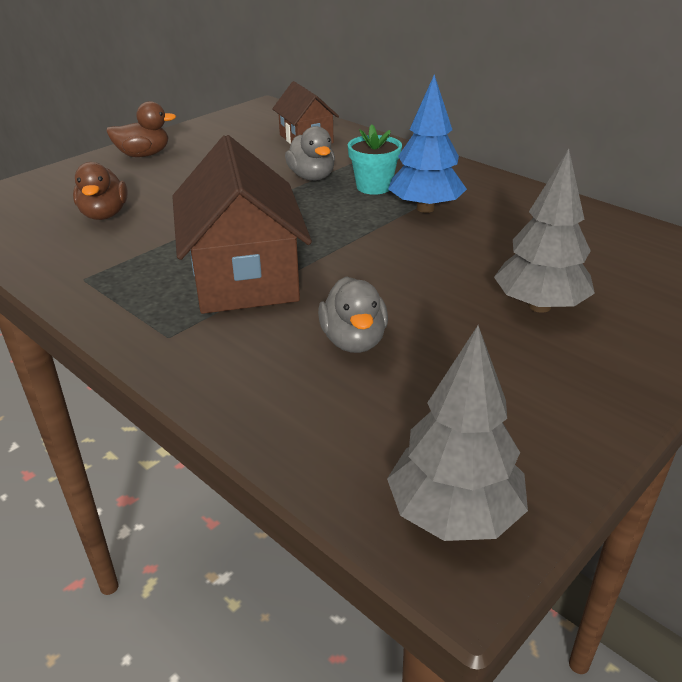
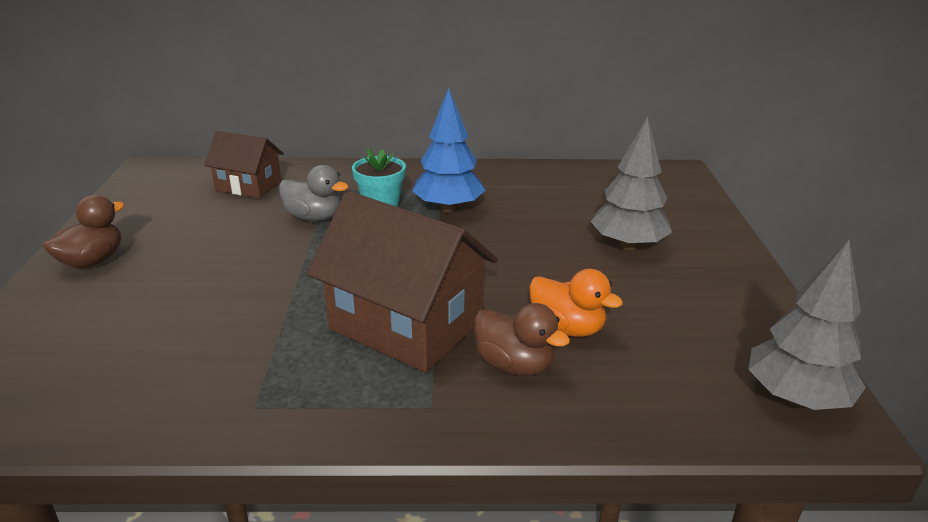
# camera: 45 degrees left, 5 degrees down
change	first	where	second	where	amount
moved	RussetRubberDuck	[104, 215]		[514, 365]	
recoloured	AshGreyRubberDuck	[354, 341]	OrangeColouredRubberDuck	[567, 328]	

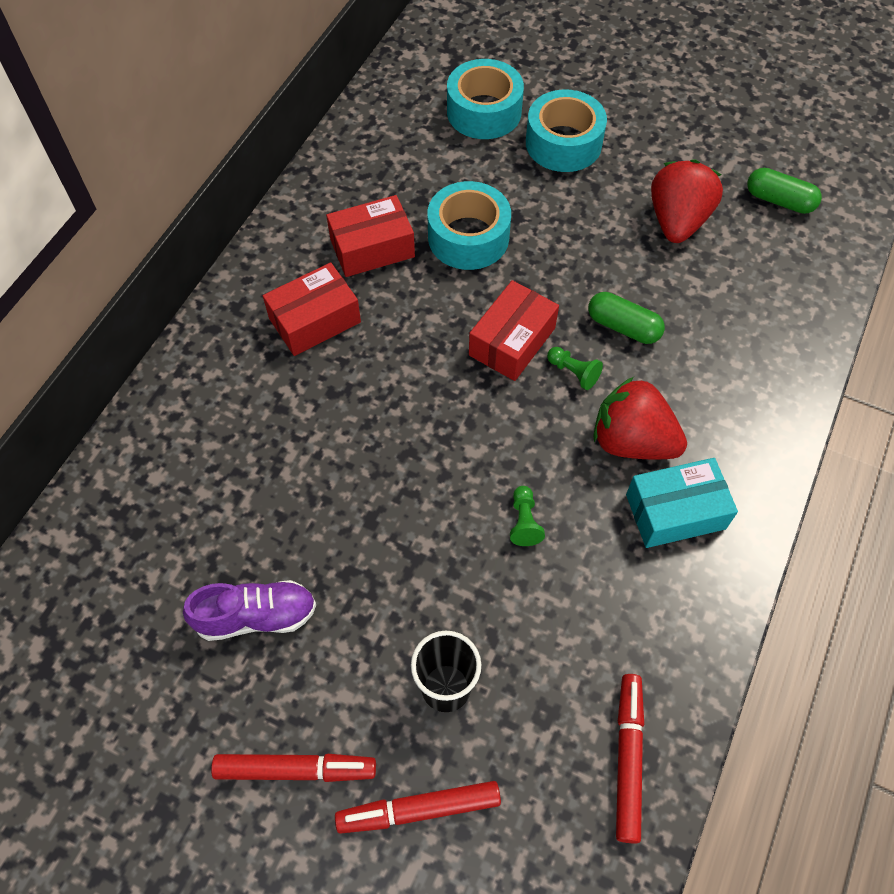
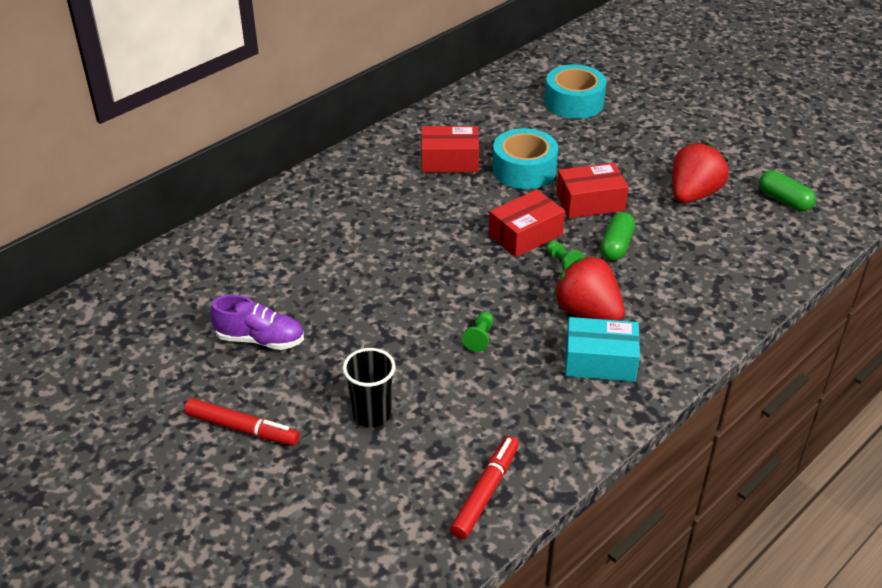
# camera: 20 degrees right, 20 degrees down
change	first	where	second	where	amount
moved	ScarletParcel	[315, 320]		[590, 202]	
turned	GreenCapsule	[623, 327]		[616, 246]	60 degrees clockwise
removed	ScarletMarkerPen	[419, 809]			
removed	TurquoiseRollOfTape	[563, 143]			

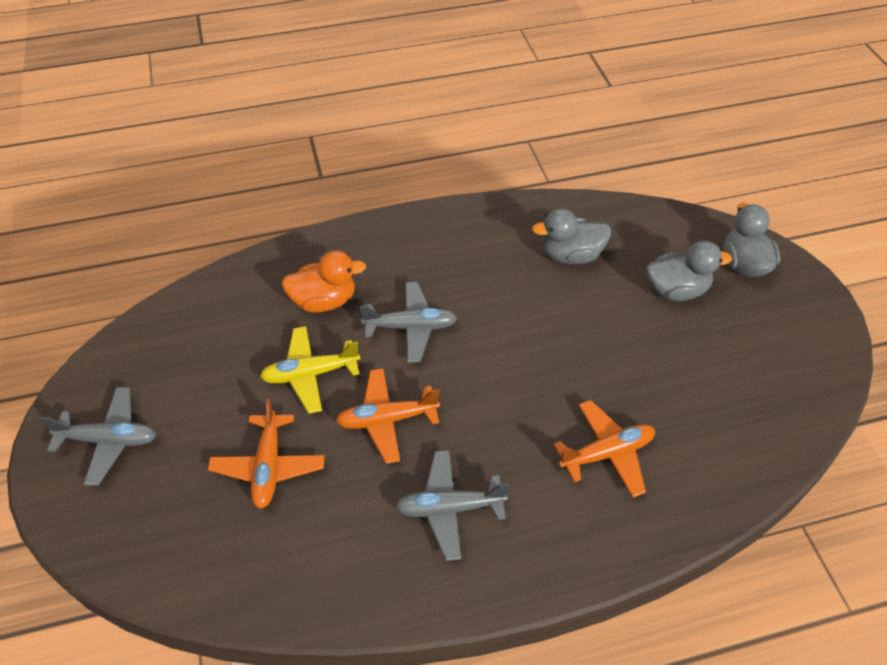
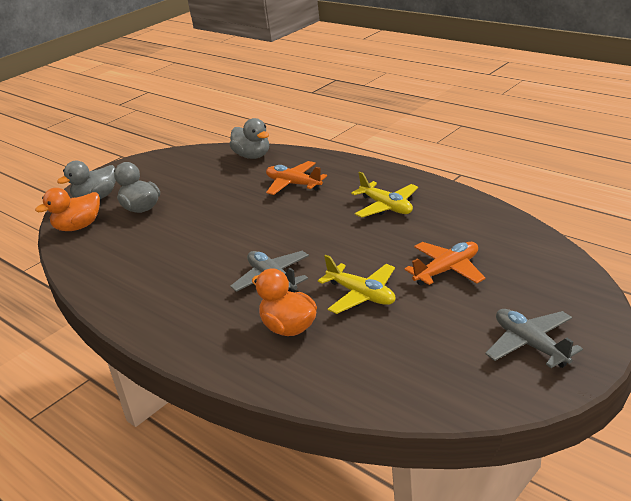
# camera: 120 degrees left, 20 degrees down
change	first	where	second	where	amount
added			OrangeColouredRubberDuck	[78, 227]	
moved	AshGreyRubberDuck	[570, 255]		[252, 156]	
recoloured	AshGreyToyPlane	[449, 508]	YellowToyPlane	[386, 207]	
removed	OrangeColouredToyPlane	[387, 419]			

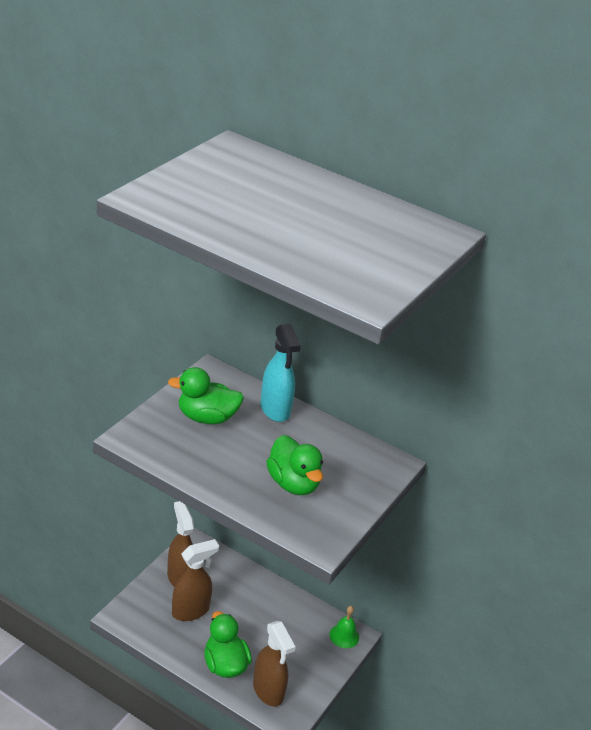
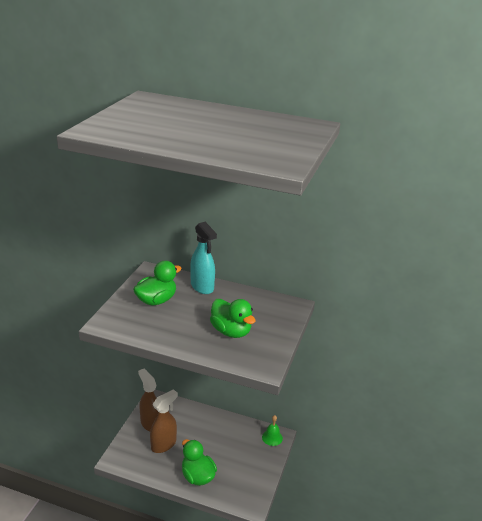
# camera: 10 degrees left, 5 degrees down
change	first	where	second	where	amount
turned	GreenRubberDuck	[206, 417]		[156, 300]	150 degrees clockwise
removed	RussetSprayCleaner	[268, 691]			

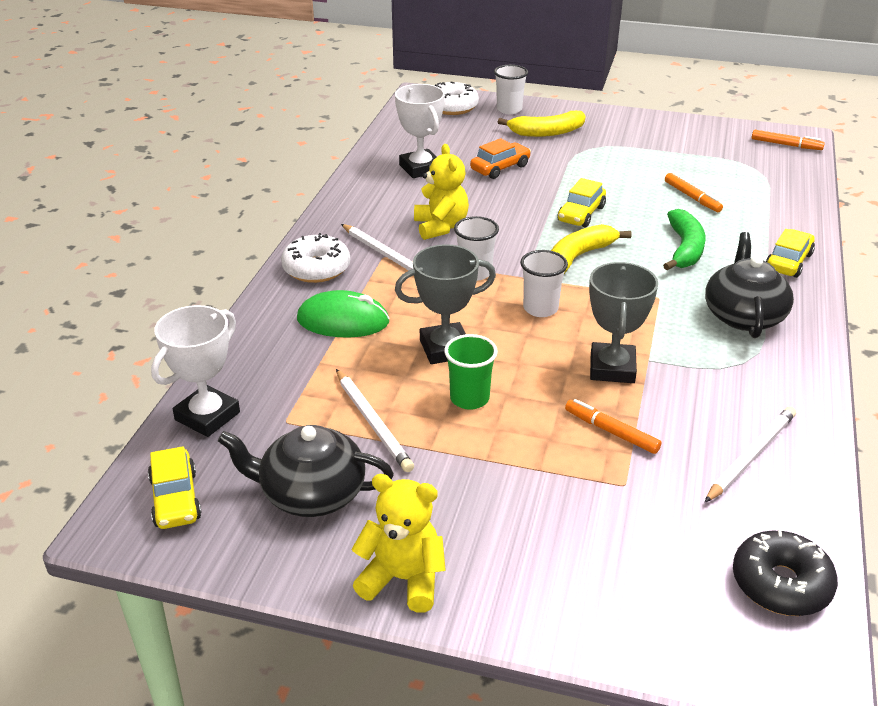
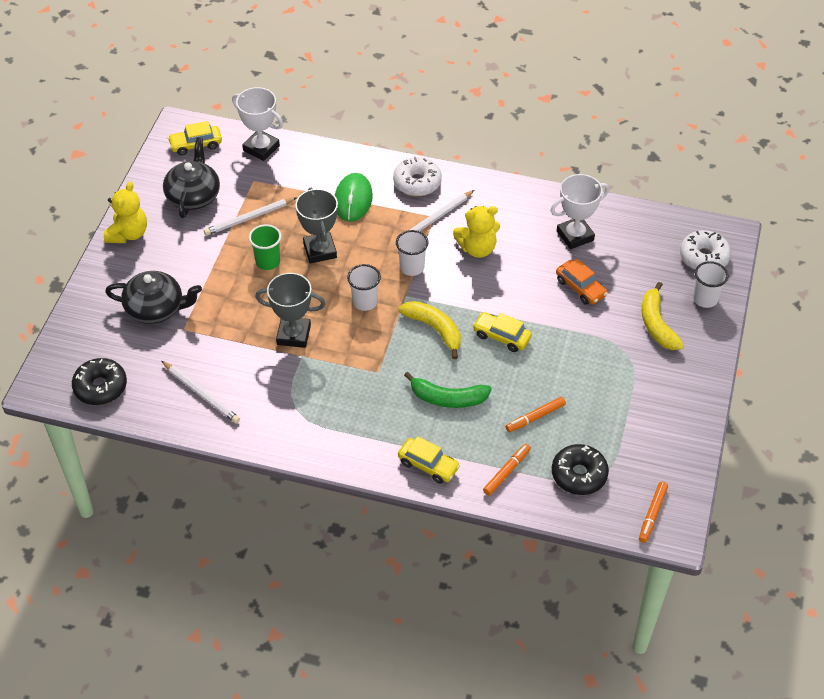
# camera: 90 degrees right, 15 degrees up
change	first	where	second	where	amount
moved	BlackTeaPot	[743, 315]		[156, 309]	
moved	OrangeColouredMarkerPen	[611, 431]		[507, 472]	
added			BlackGlazedDonut	[579, 475]	

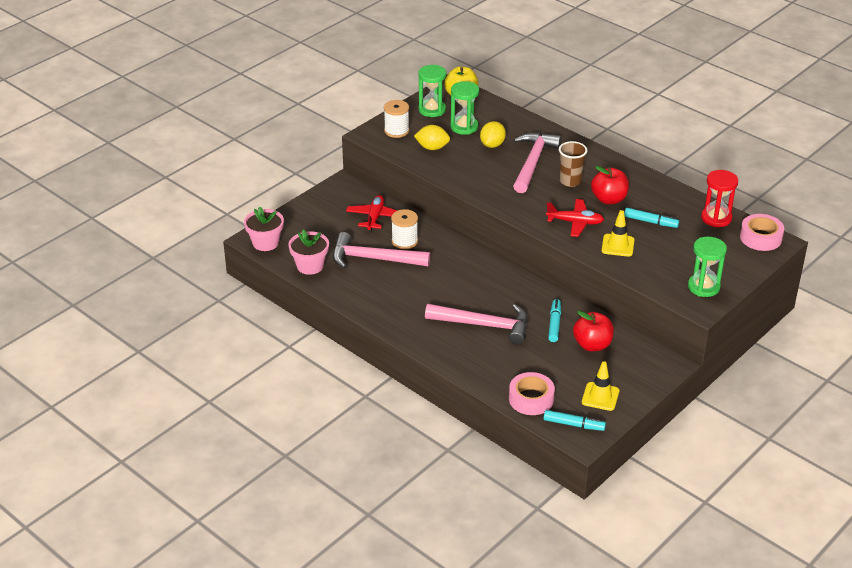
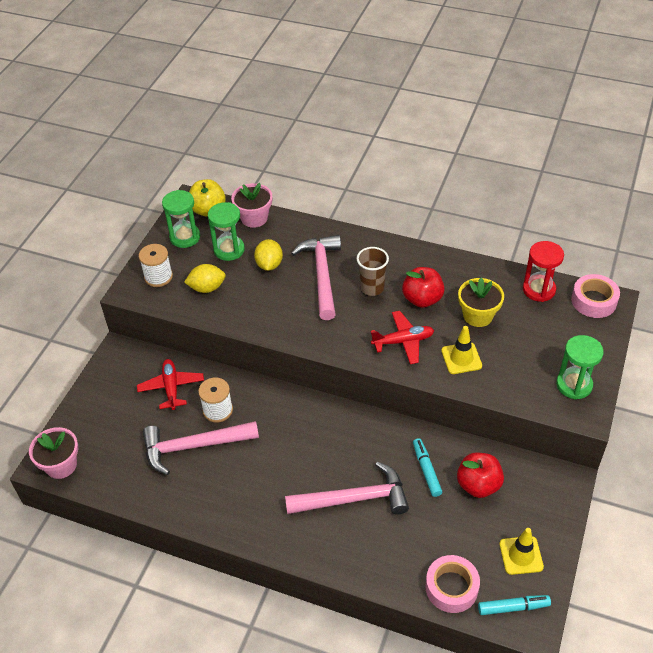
# camera: 20 degrees left, 10 degrees up
change	first	where	second	where	amount
moved	RosyPottedPlant	[310, 266]		[254, 218]	
replaced	TurquoiseMarkerPen	[650, 222]	YellowPottedPlant	[478, 315]	

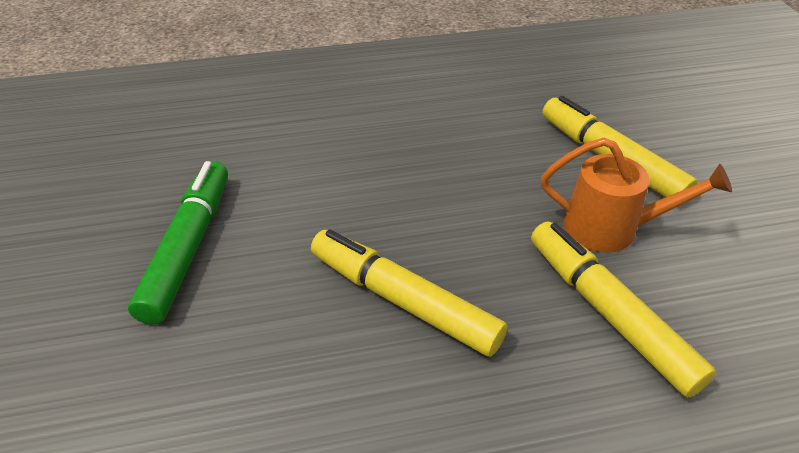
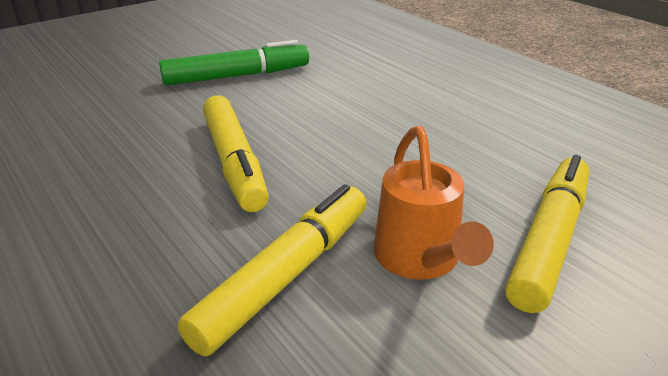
# camera: 65 degrees right, 10 degrees down
change	first	where	second	where	amount
turned	YellowMarkerPen	[403, 301]		[234, 162]	150 degrees clockwise

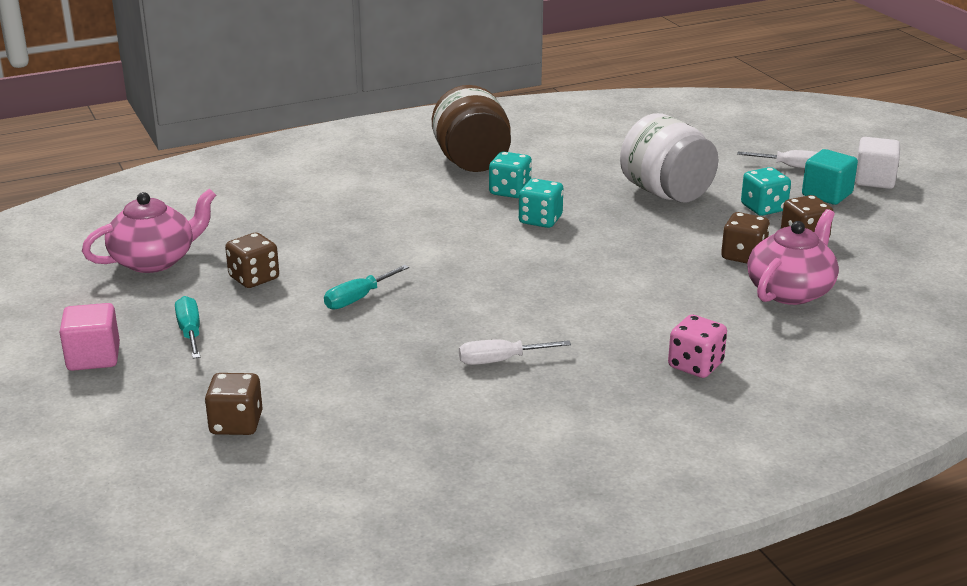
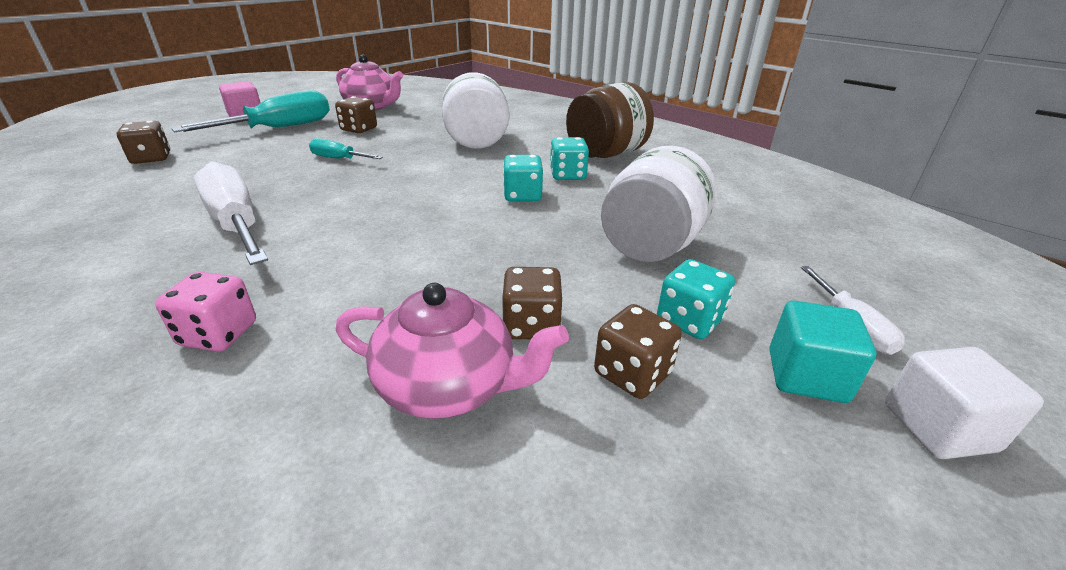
# camera: 65 degrees right, 5 degrees up
change	first	where	second	where	amount
resized	TurquoiseScrewdriver	[190, 332]		[279, 128]	x1.95
resized	WhiteScrewdriver	[500, 360]		[236, 223]	x1.95
added			WhiteJar	[476, 140]	

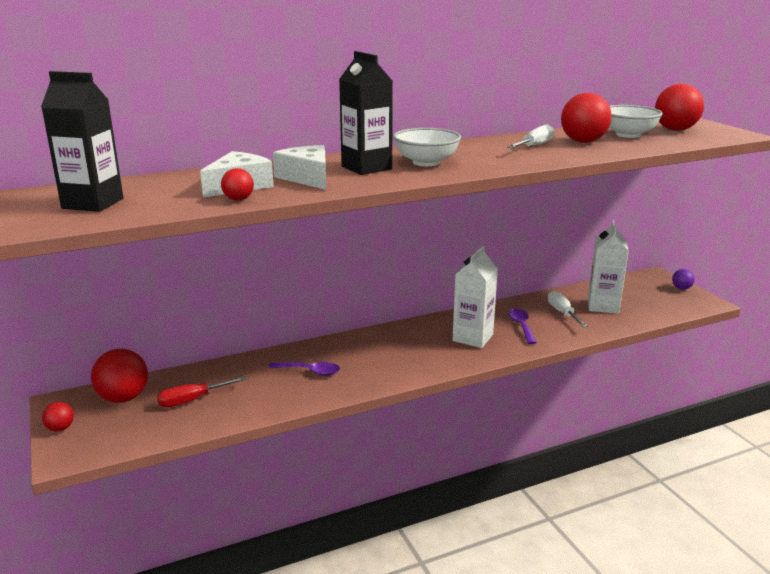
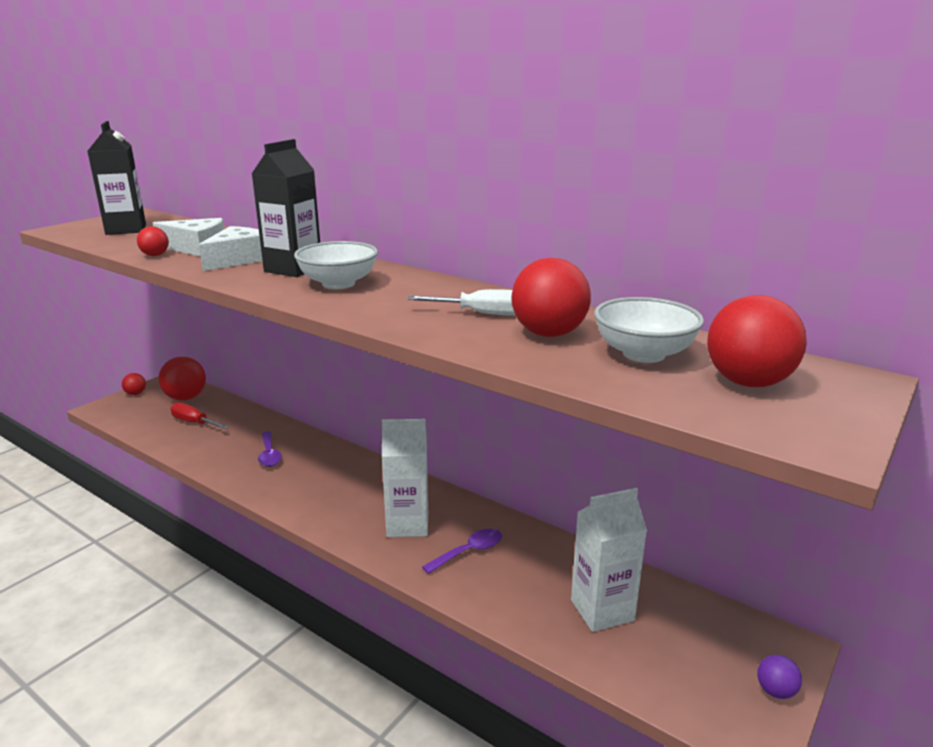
# camera: 60 degrees right, 0 degrees up
change	first	where	second	where	amount
removed	WhiteScrewdriver	[563, 313]			

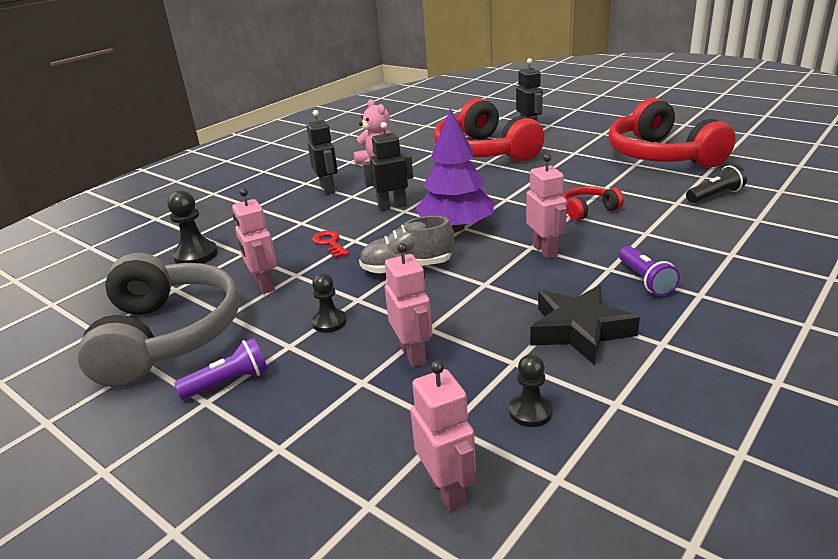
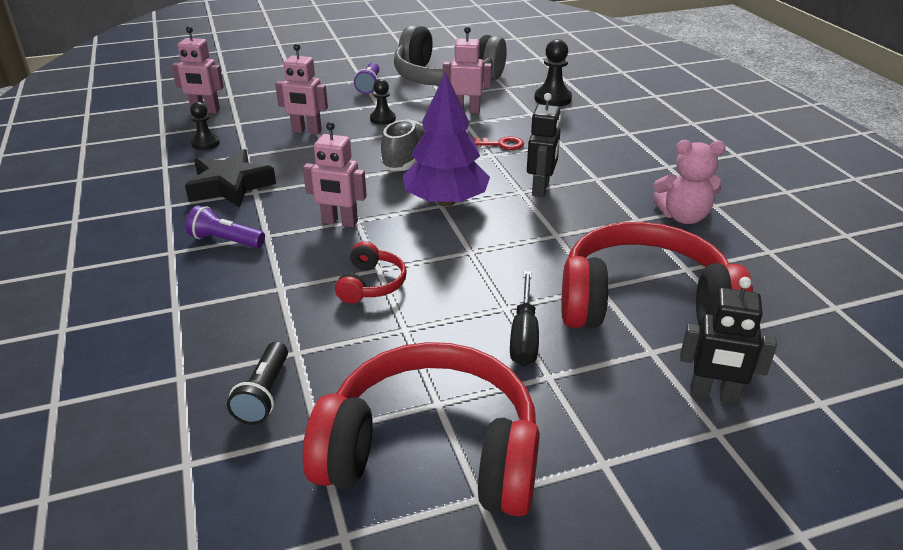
# camera: 120 degrees right, 5 degrees up
change	first	where	second	where	amount
added			BlackScrewdriver	[524, 335]	
removed	BlackRobotFigure	[328, 189]			

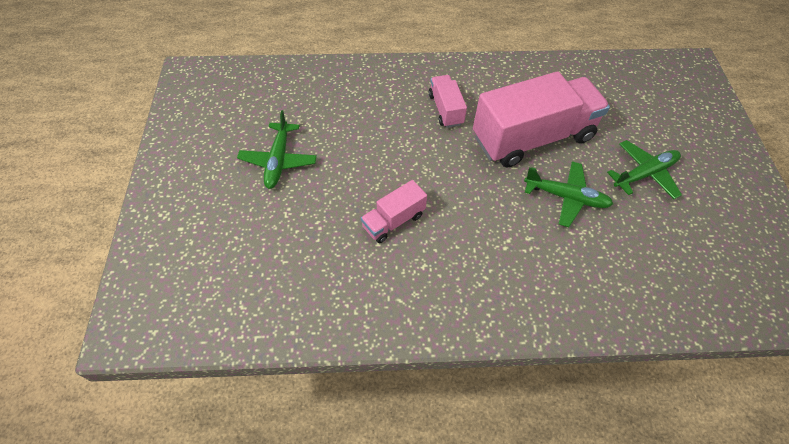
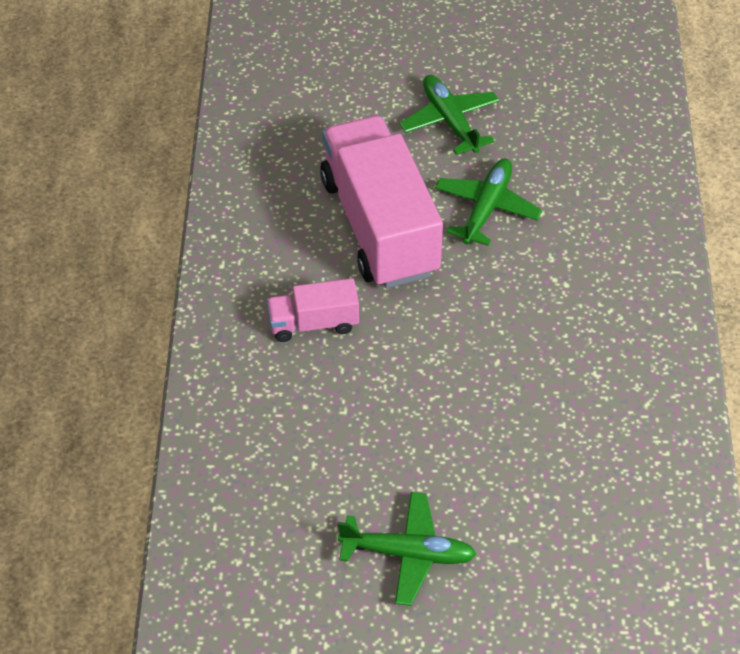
# camera: 85 degrees left, 5 degrees down
change	first	where	second	where	amount
removed	RosyTruck	[393, 221]			

